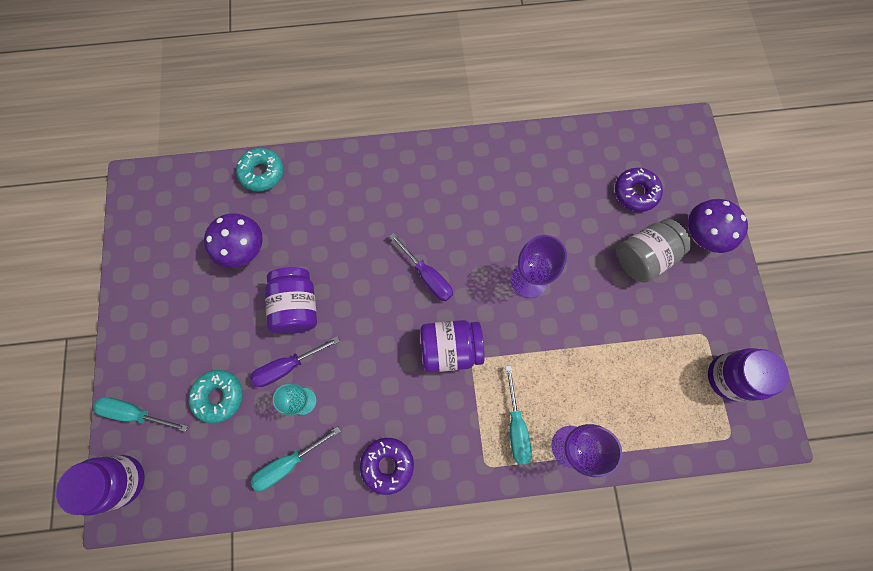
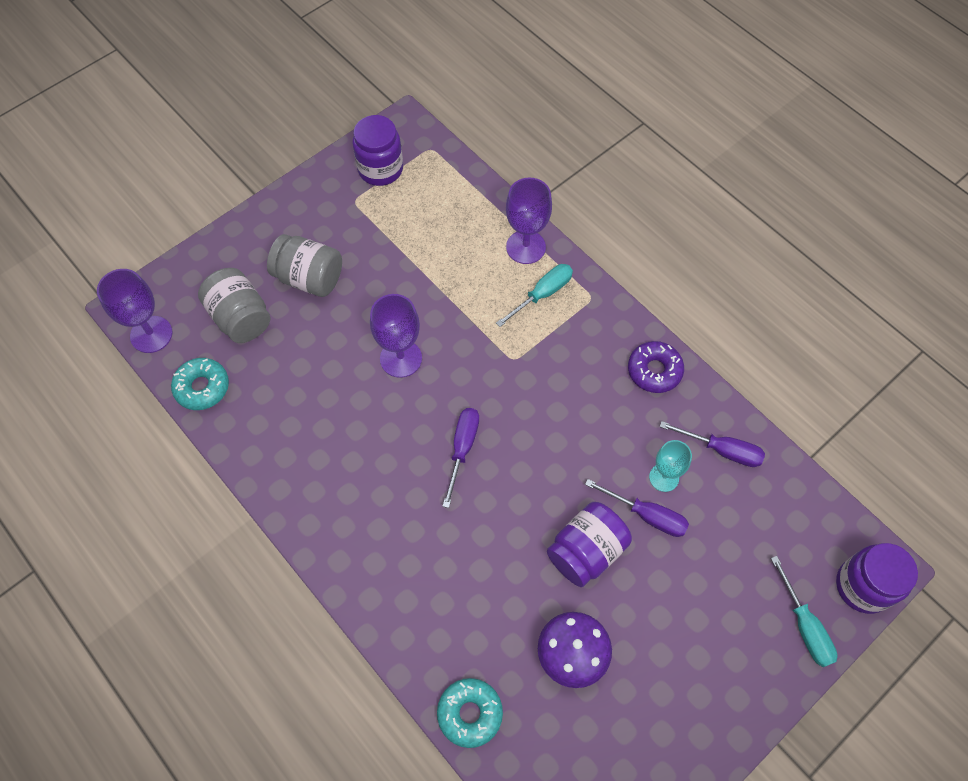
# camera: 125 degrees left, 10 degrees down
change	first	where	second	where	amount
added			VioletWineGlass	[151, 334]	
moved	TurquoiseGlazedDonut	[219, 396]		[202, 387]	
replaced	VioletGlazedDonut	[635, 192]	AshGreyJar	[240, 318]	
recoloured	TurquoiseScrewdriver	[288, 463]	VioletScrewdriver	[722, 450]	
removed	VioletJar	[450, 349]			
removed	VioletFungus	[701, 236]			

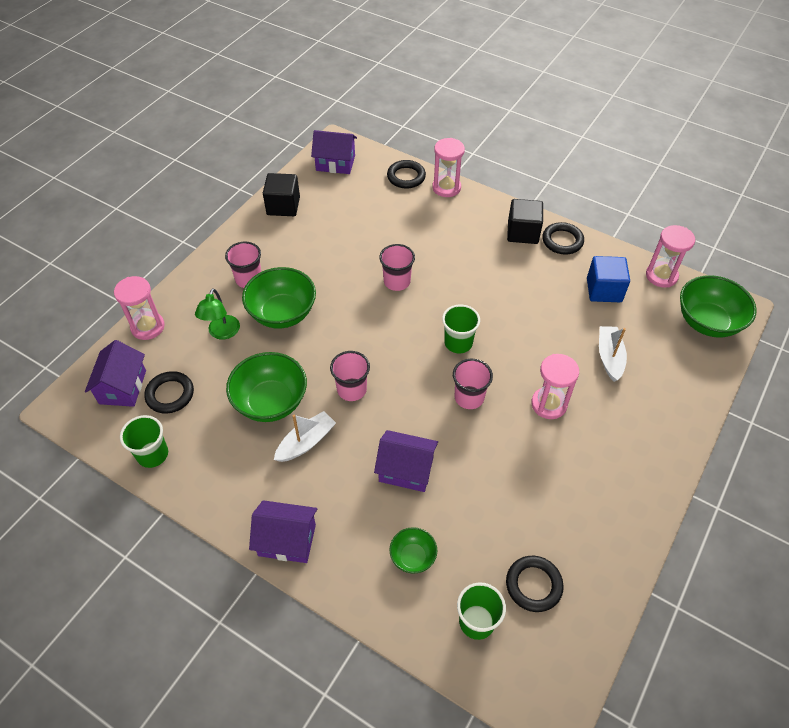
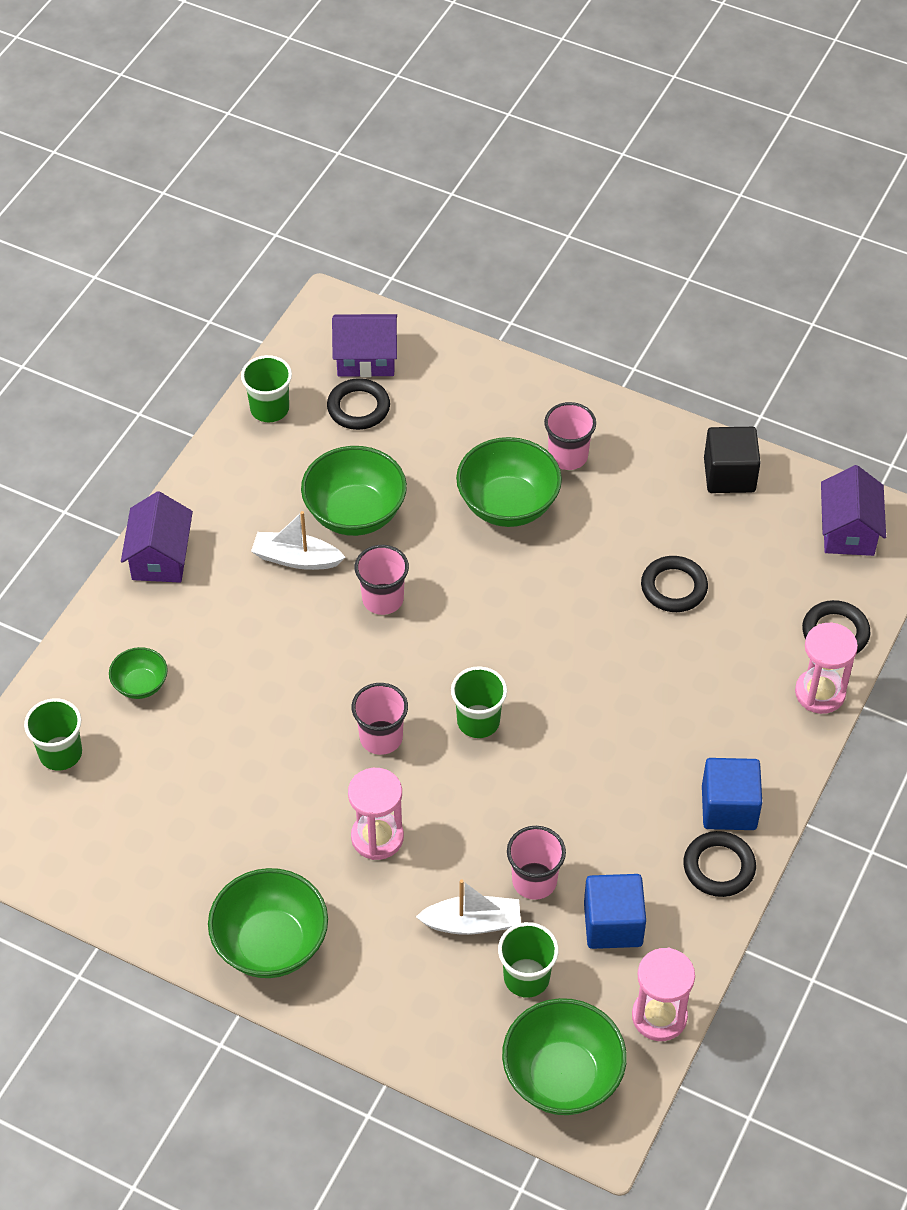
# camera: 85 degrees right, 0 degrees up
change	first	where	second	where	amount
added			GreenBowl	[271, 944]	
turned	WhiteToyBoat	[306, 442]		[296, 559]	150 degrees clockwise
added			GreenBeaker	[526, 978]	
moved	RosyBeaker	[397, 281]		[534, 881]	
moved	BlackTorus	[533, 585]		[674, 587]	
recoloured	BlackBlock	[522, 232]	BlueBlock	[729, 808]	
removed	RosySandTimer	[148, 327]			
removed	GreenDeskLamp	[222, 333]			
removed	VioletHouse	[406, 470]			

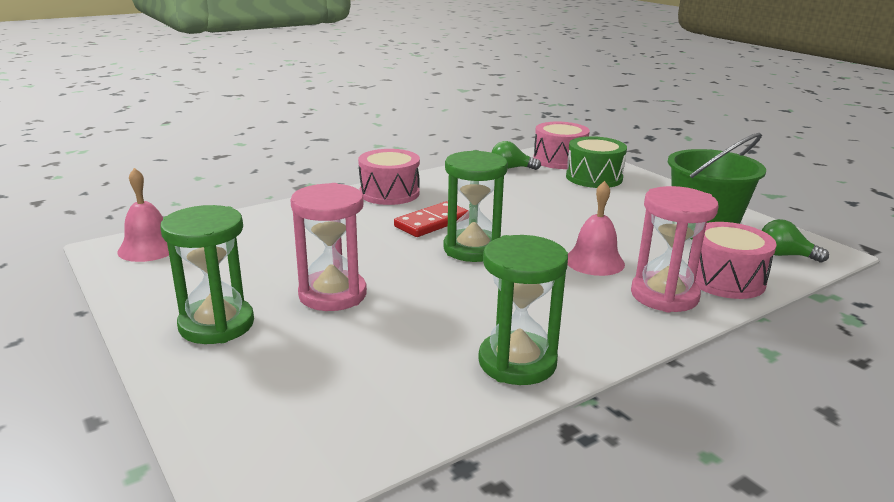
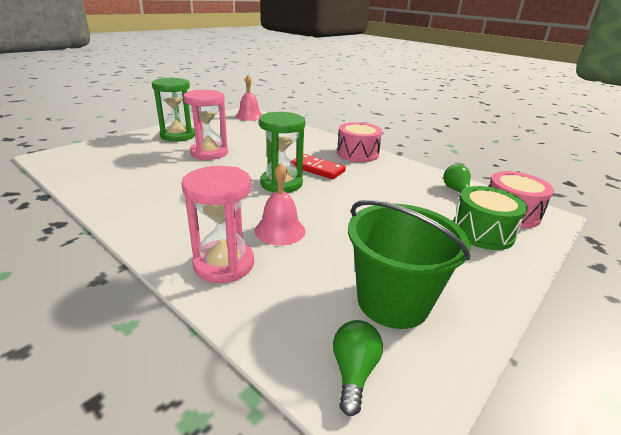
# camera: 75 degrees right, 5 degrees up
change	first	where	second	where	amount
removed	GreenSandTimer	[517, 362]			
removed	RosySnareDrum	[725, 279]			

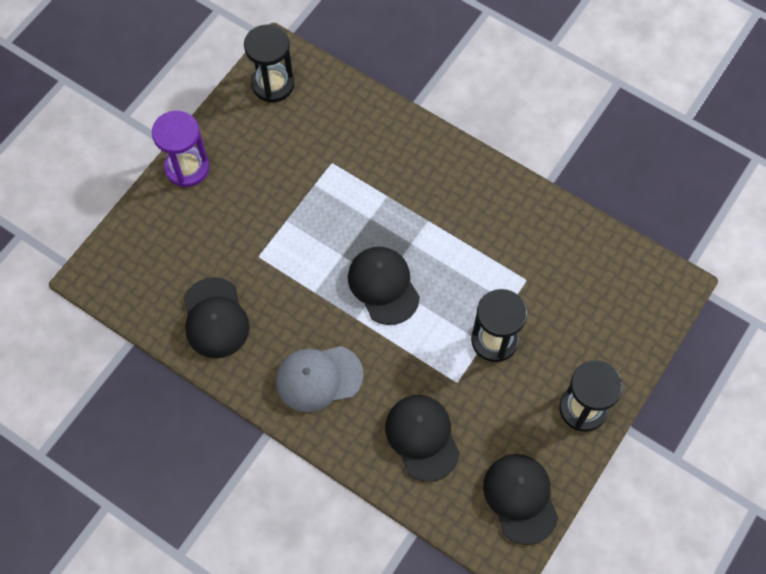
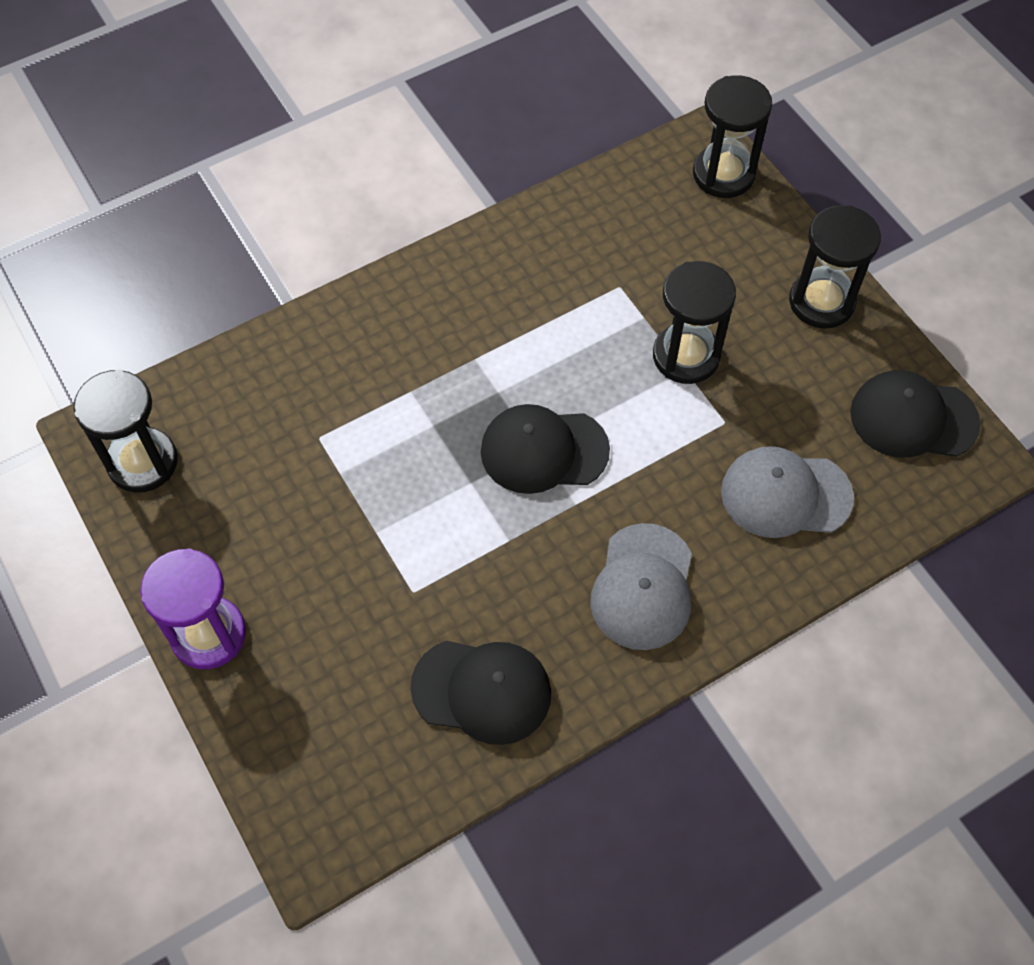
# camera: 65 degrees left, 5 degrees down
change	first	where	second	where	amount
added			BlackSandTimer	[723, 174]	
recoloured	BlackCap	[422, 437]	AshGreyCap	[785, 494]	

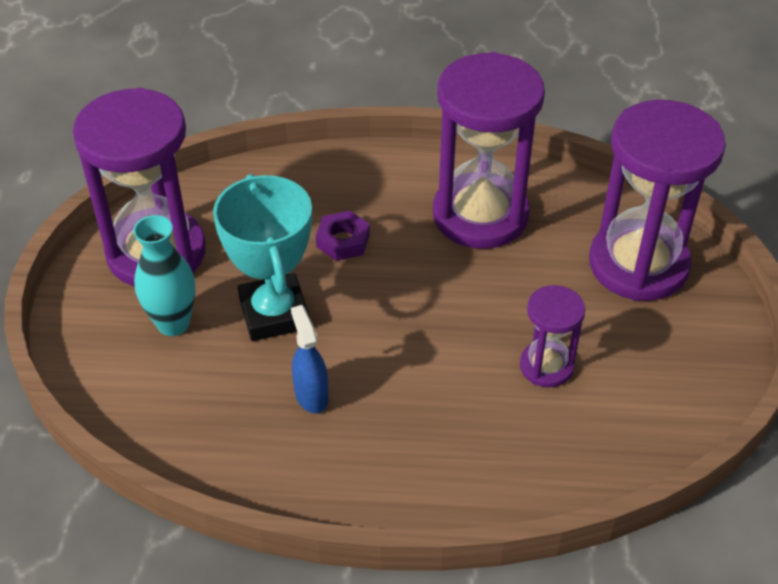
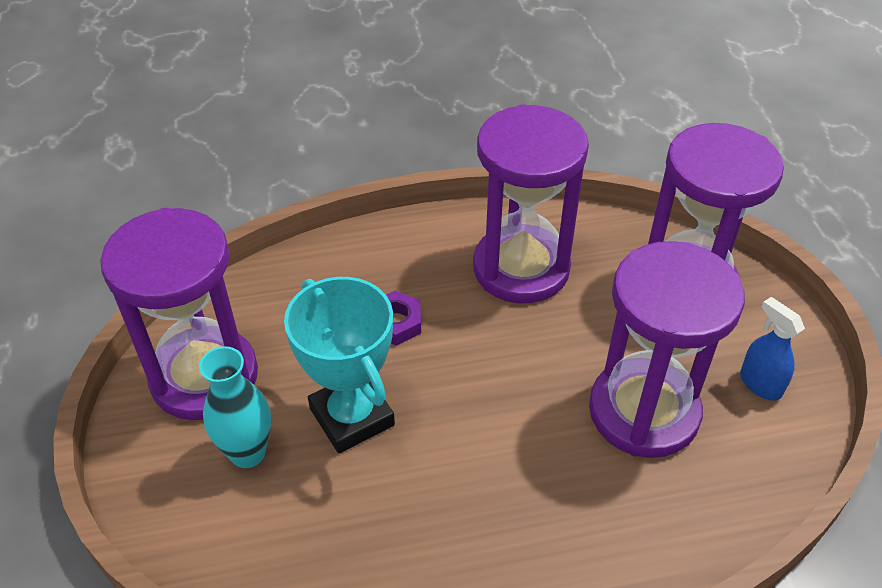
# camera: 15 degrees left, 0 degrees up
change	first	where	second	where	amount
resized	VioletSandTimer	[546, 366]		[643, 411]	x1.99
moved	BlueSprayCleaner	[311, 395]		[760, 384]	

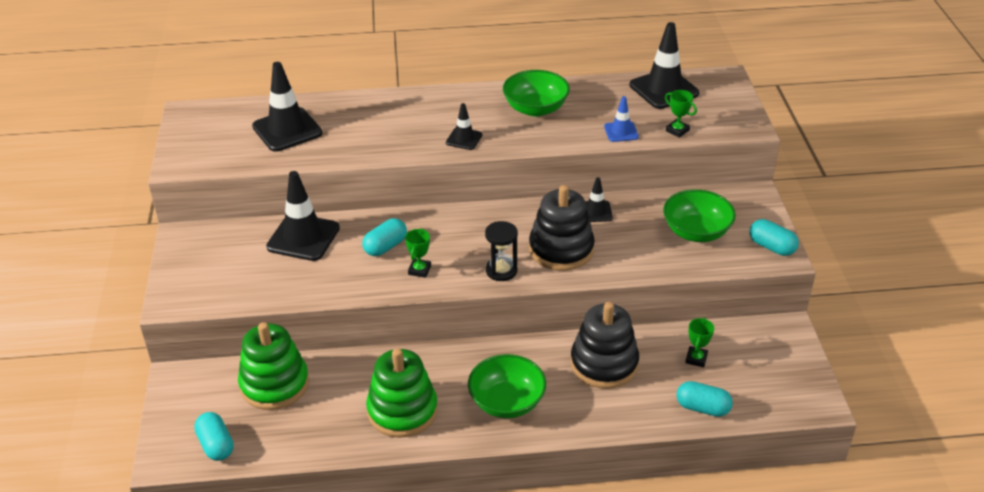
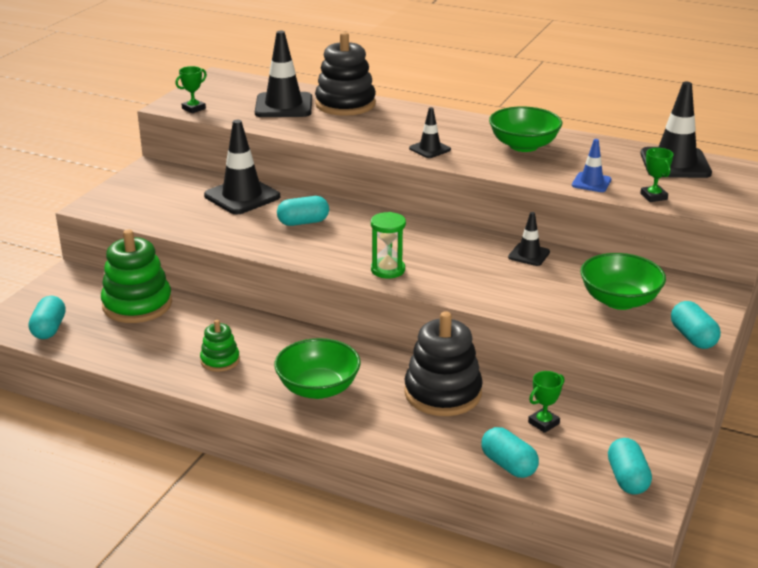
# camera: 30 degrees right, 10 degrees down
change	first	where	second	where	amount
moved	GreenTrophy	[419, 270]		[193, 109]	
resized	GreenStackingRings	[402, 410]		[220, 360]	x0.53
moved	BlackStackingRings	[561, 249]		[345, 104]	
recoloured	BlackSandTimer	[501, 271]	GreenSandTimer	[388, 270]	
added			TurquoiseCapsule	[627, 479]	

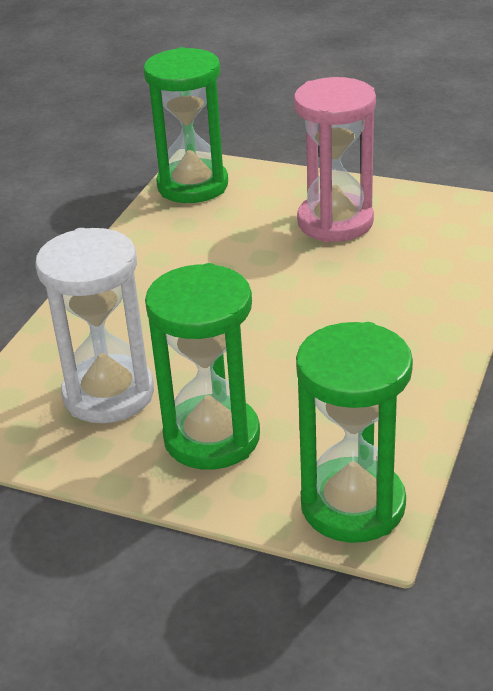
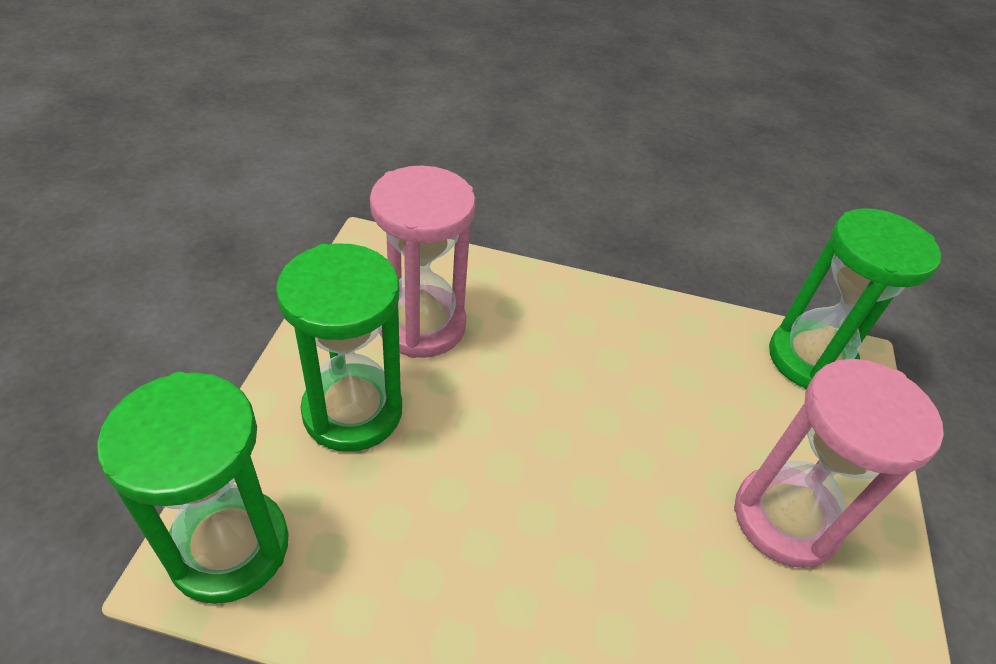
# camera: 75 degrees right, 10 degrees up
change	first	where	second	where	amount
recoloured	WhiteSandTimer	[108, 394]	RosySandTimer	[422, 325]	

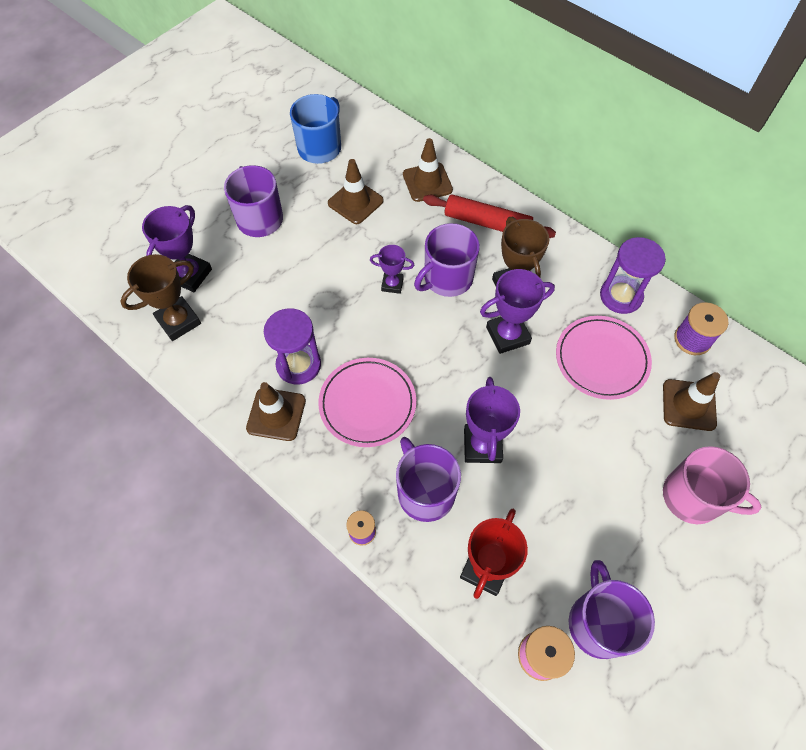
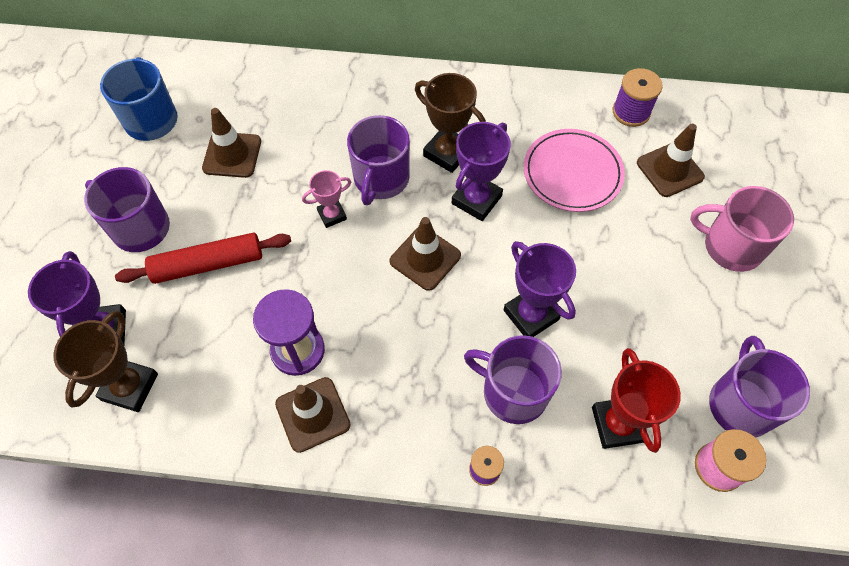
# camera: 35 degrees left, 0 degrees up
change	first	where	second	where	amount
moved	ScarletRollingPin	[487, 223]		[208, 264]	
recoloured	VioletTrophy	[392, 284]	RosyTrophy	[332, 215]	
moved	RussetTrafficCone	[427, 182]		[425, 258]	
turned	RosyMug	[693, 497]		[731, 246]	150 degrees counterclockwise
turned	VioletMug	[598, 622]		[740, 403]	45 degrees clockwise
removed	RosyDinnerPlate	[367, 403]			
removed	VioletSandTimer	[621, 296]			

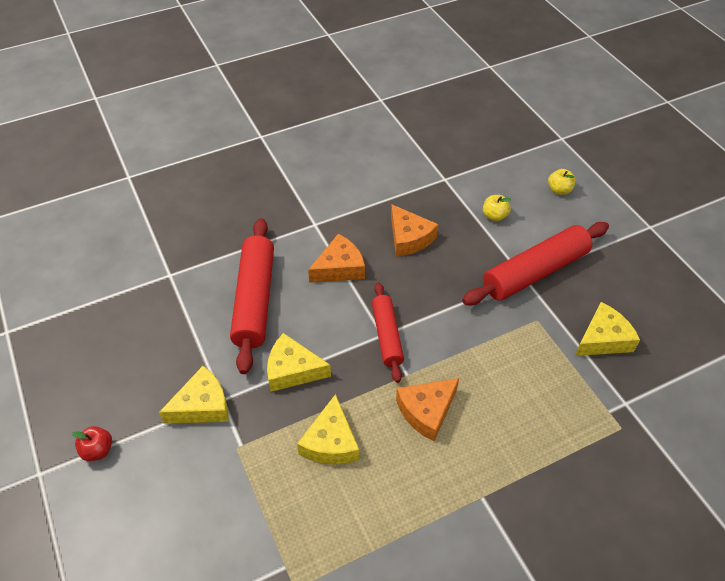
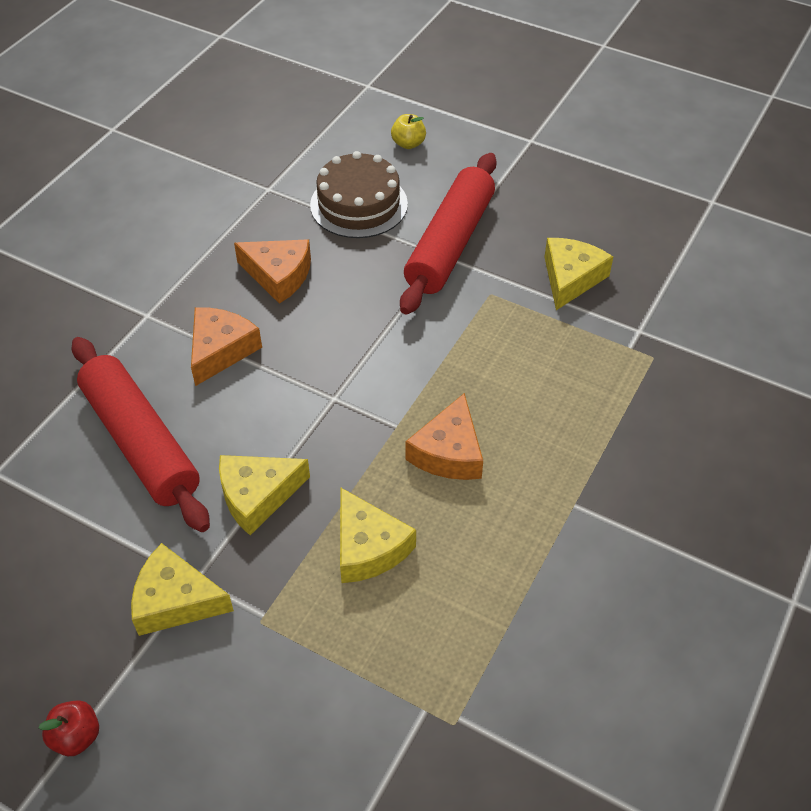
# camera: 35 degrees left, 0 degrees up
change	first	where	second	where	amount
turned	YellowCheeseWedge	[202, 405]		[175, 601]	105 degrees counterclockwise
replaced	YellowToyApple	[494, 216]	RussetGateau	[359, 204]	
removed	ScarletRollingPin	[387, 336]			

